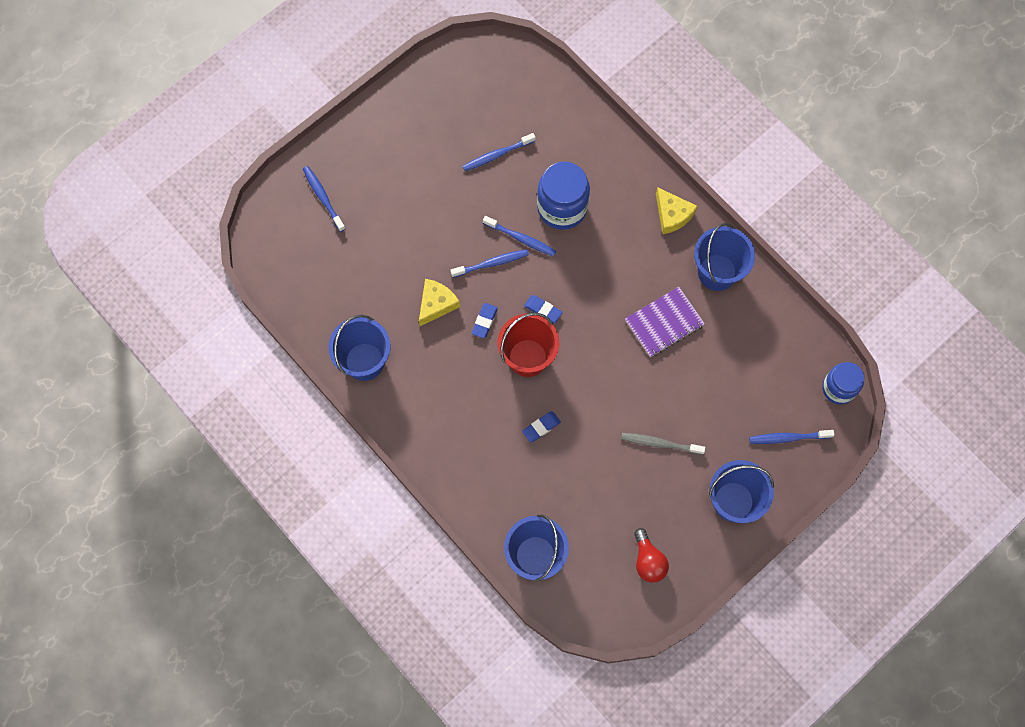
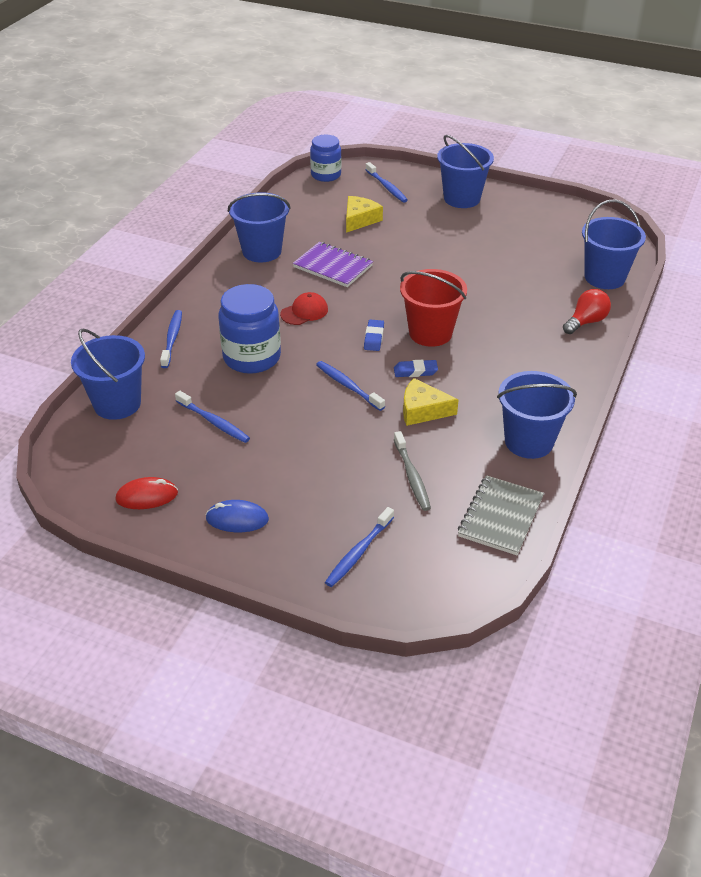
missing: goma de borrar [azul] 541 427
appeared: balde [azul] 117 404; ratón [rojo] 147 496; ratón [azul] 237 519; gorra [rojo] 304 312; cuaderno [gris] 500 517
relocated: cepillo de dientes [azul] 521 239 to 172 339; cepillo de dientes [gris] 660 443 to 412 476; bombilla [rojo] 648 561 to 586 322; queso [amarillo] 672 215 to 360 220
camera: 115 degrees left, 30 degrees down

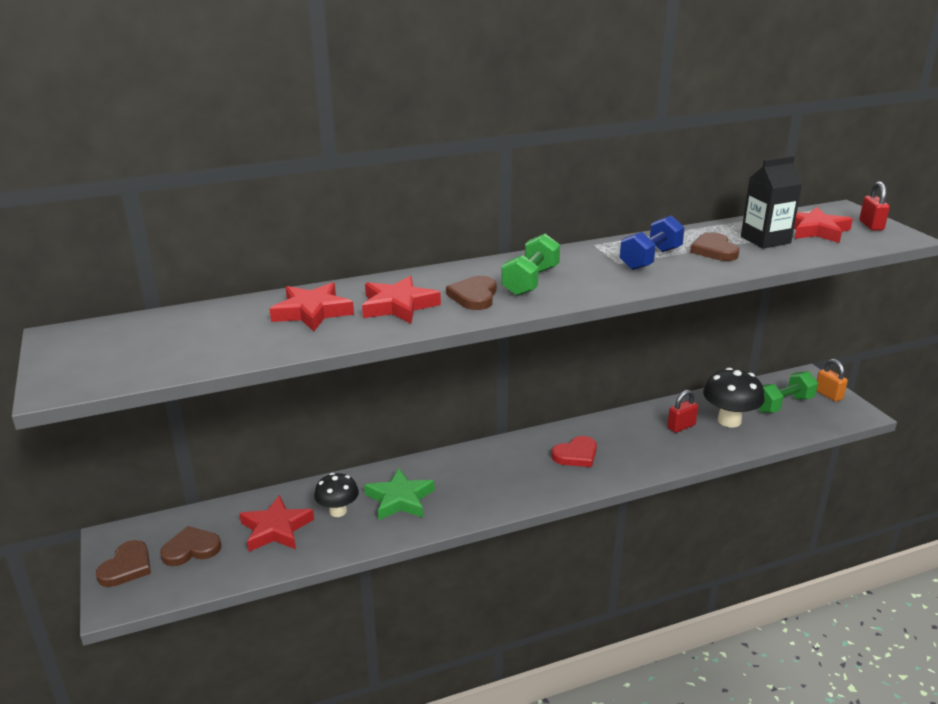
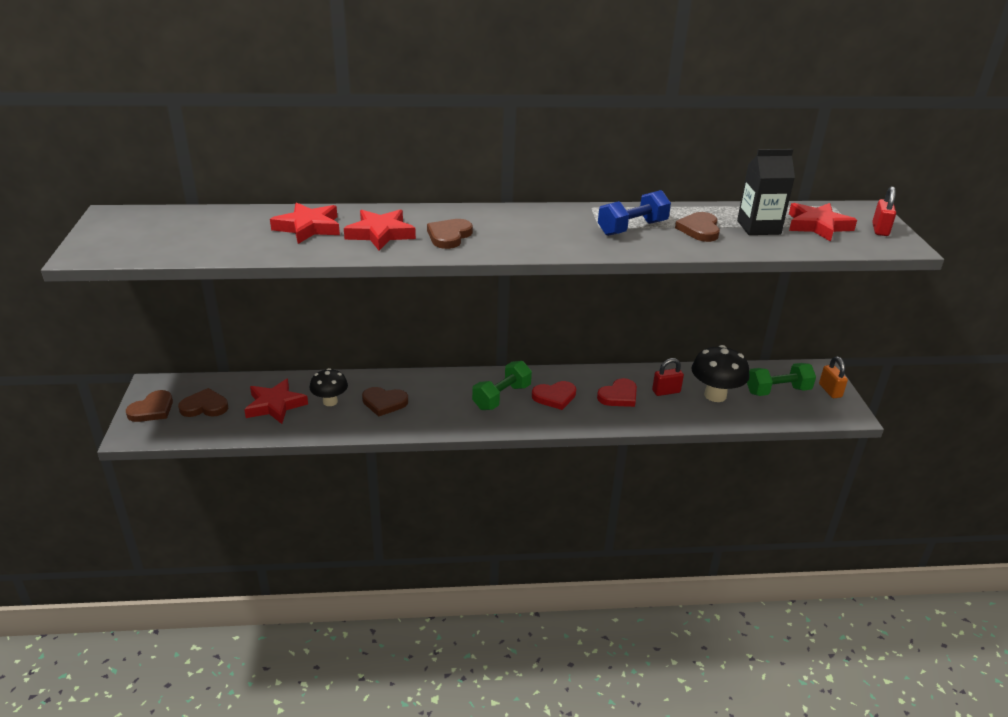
appeared: corazón [rojo] 619 396
relocated: mancuerna [verde] 530 281 to 502 397
exchanged: estrella [verde] 400 499 to corazón [marrón] 384 403
camera: 15 degrees right, 5 degrees up

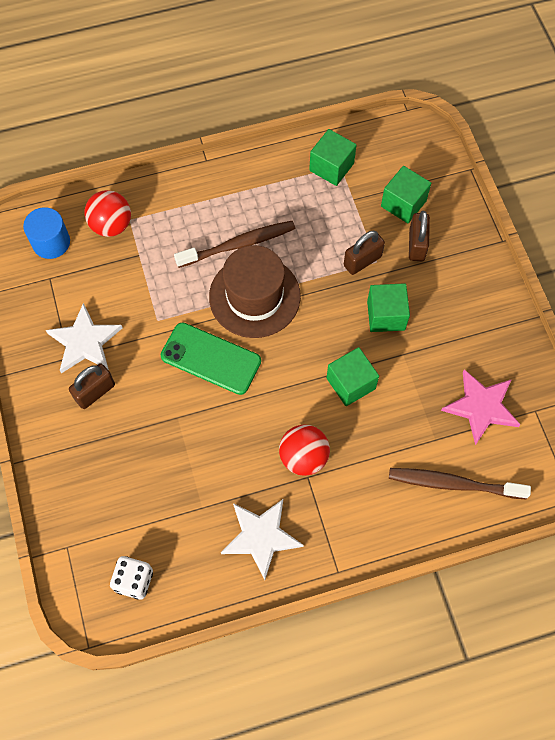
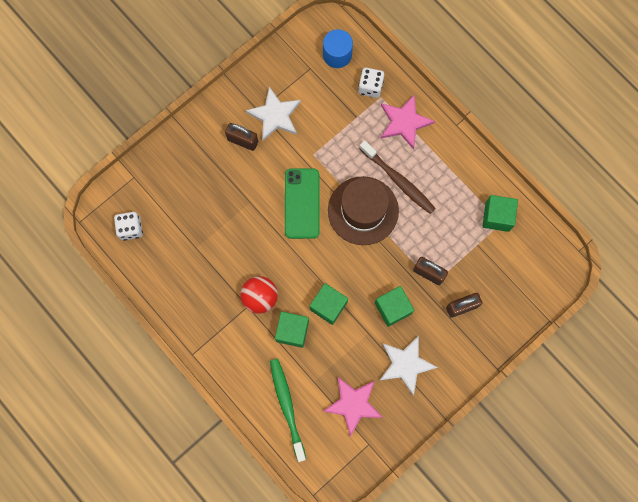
appeared: estrella [rosa] 404 122
relocated: estrella [blanco] 261 537 to 406 364; cubo [verde] 403 204 to 292 331
exchanged: pelota [rojo] 111 225 to dado [blanco] 370 87
colour: cepillo de dientes [marrón] 453 484 to cepillo de dientes [verde] 287 407
camera: 65 degrees right, 10 degrees up

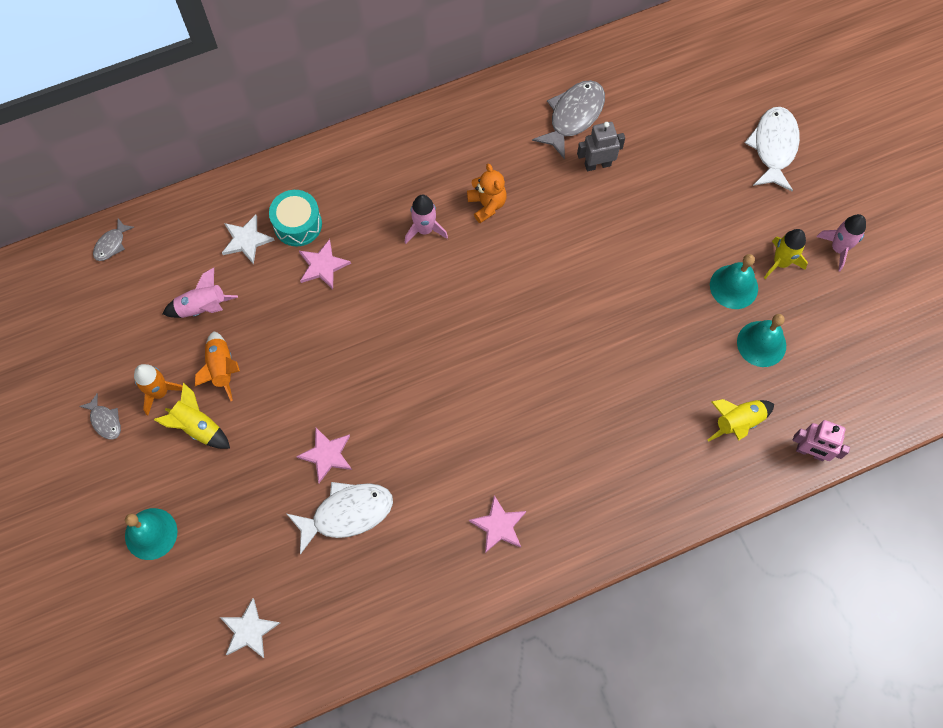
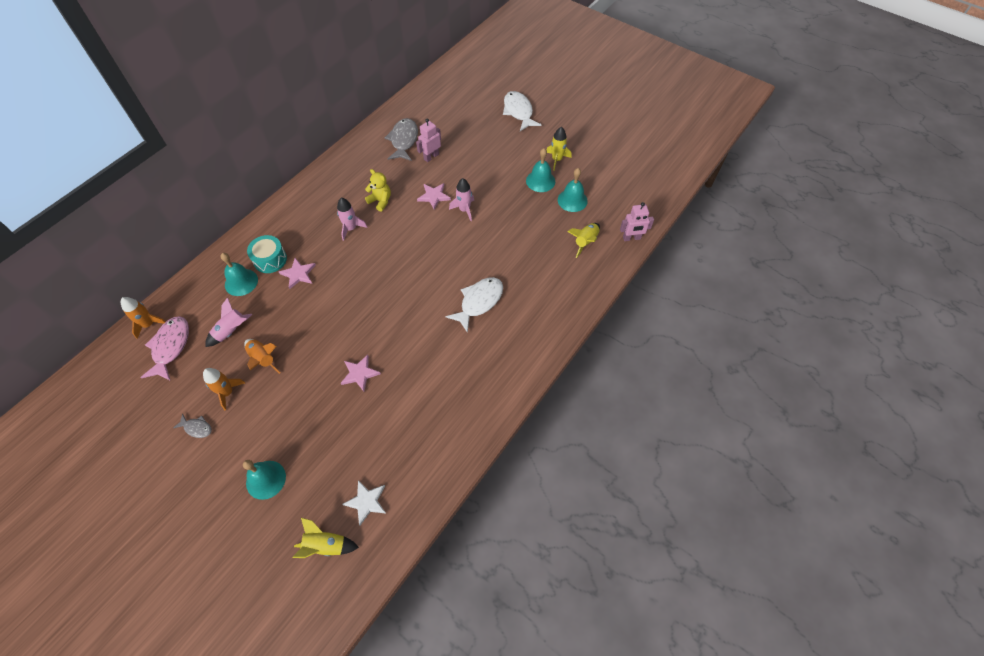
appeared: pez [rosa] 170 347
relocated: cohete [amarillo] 198 426 to 325 545; pez [blanco] 347 513 to 479 302; estrella [rosa] 499 526 to 434 196; cohete [rosa] 838 248 to 464 210
exchanged: pez [gris] 111 244 to cohete [naranja] 149 324; estrella [blanco] 246 240 to campana [turquesa] 241 282
colour: osito [naranja] 487 205 to osito [amarillo] 380 201; robot [gris] 597 164 to robot [rosa] 431 157
camera: 30 degrees left, 10 degrees down

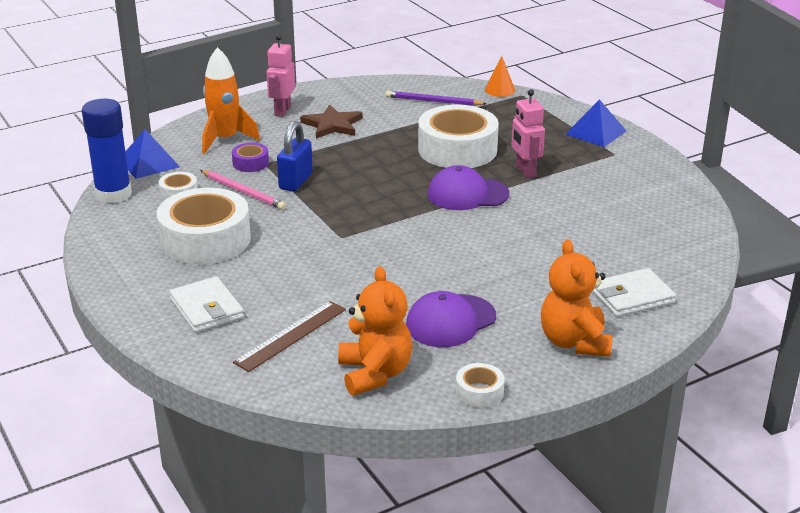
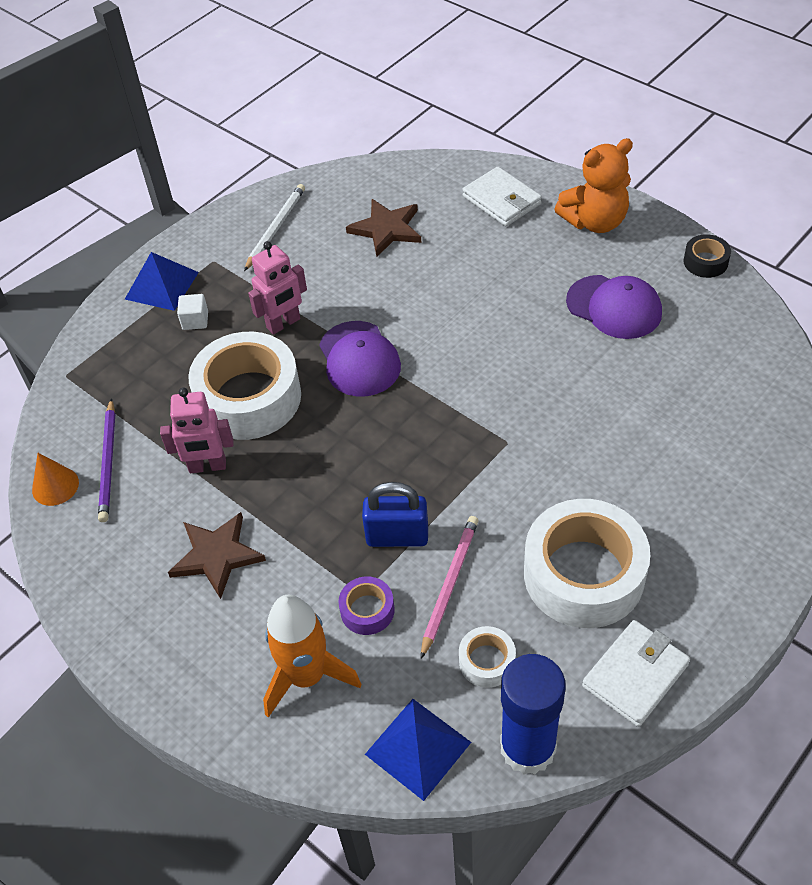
missing: regla [marrón] 290 335; osito [naranja] 375 373
appeared: cubo [blanco] 195 320; lápiz [blanco] 275 228; estrella [marrón] 386 229
relocated: cartera [blanco] 206 309 to 635 675; robot [rosa] 282 111 to 207 466; cono [naranja] 500 90 to 55 486
colour: cinta adhesiva [blanco] 479 392 to cinta adhesiva [negro] 705 262
camera: 105 degrees left, 20 degrees up

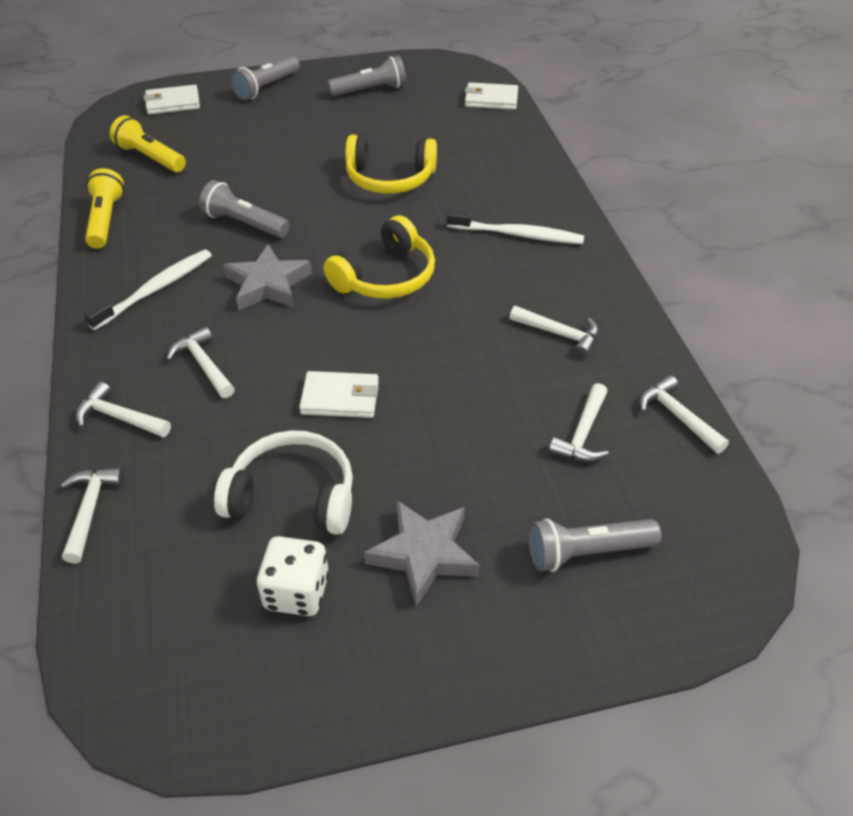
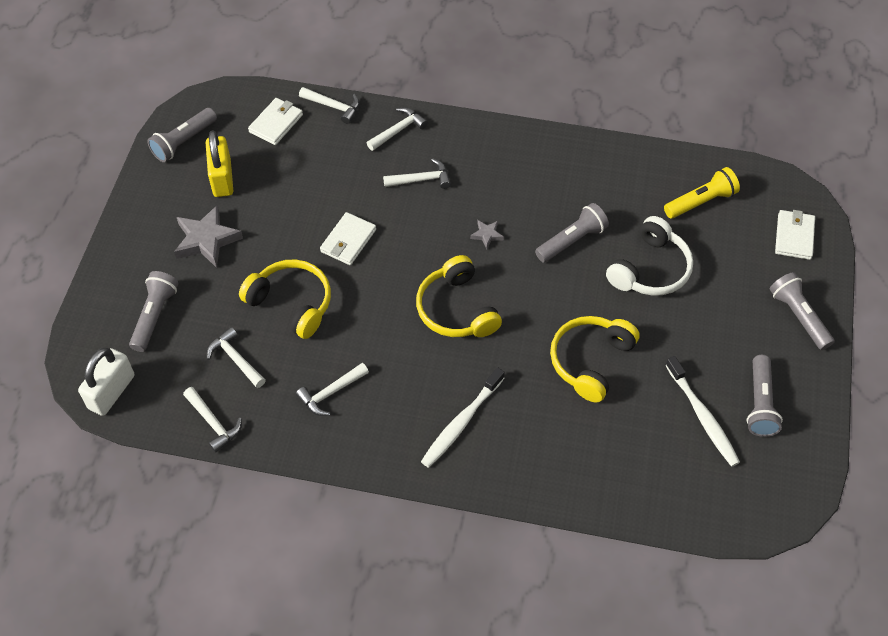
missing: lámpara de mano [amarillo] 106 220
appeared: candado [blanco] 111 392; lámpara de mano [gris] 183 142; auriculares [amarillo] 291 303
relocated: cepillo de dientes [blanco] 155 289 to 702 416; auriculares [blanco] 293 496 to 650 269; cartera [blanco] 491 99 to 276 123
exchanged: dado [blanco] 297 592 to candado [amarillo] 222 178
spun: martillo [blanco] 677 416 = 213 423 60 degrees clockwise
size: estrella [gris] 268 284 = 487 235 x0.49
camera: 115 degrees right, 10 degrees up

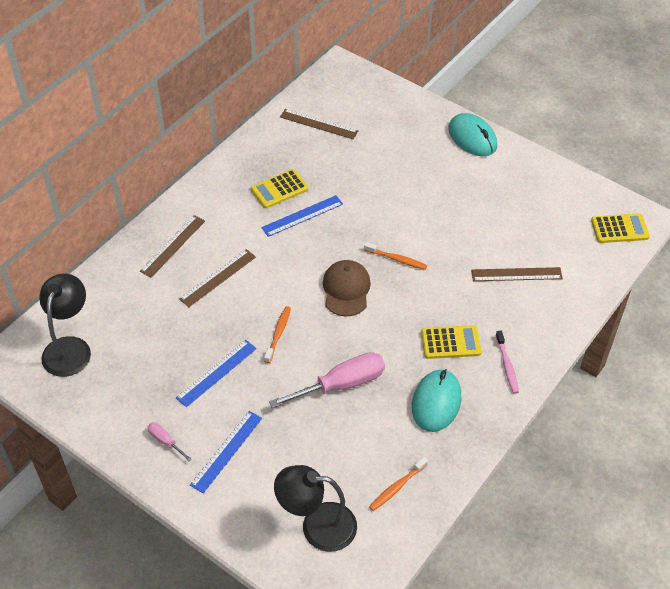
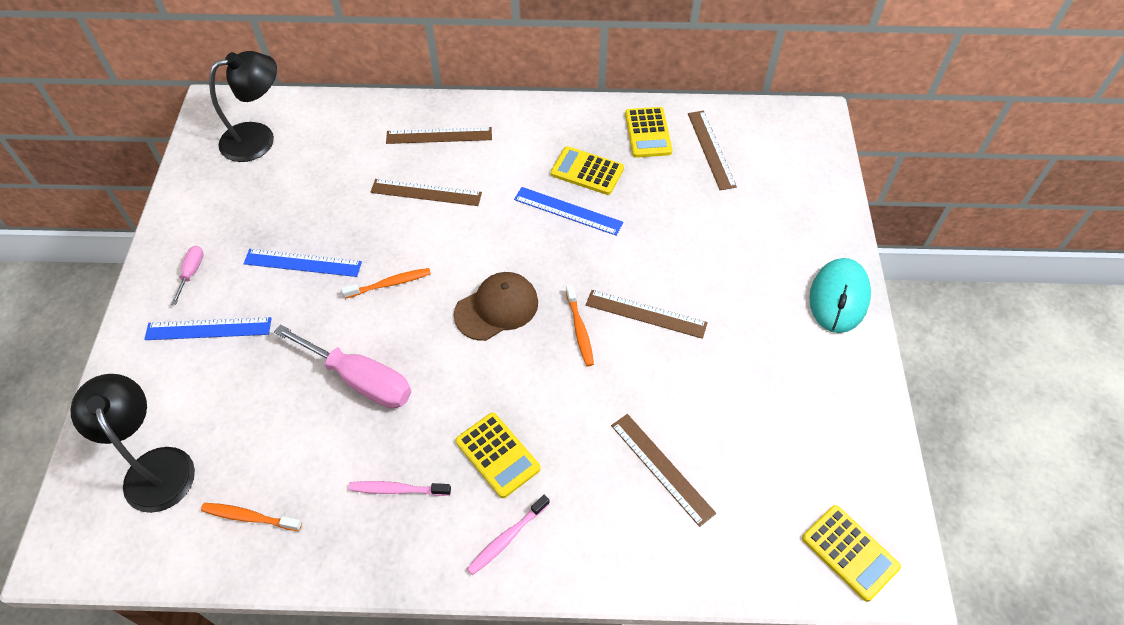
appeared: regla [marrón] 646 314; calculadora [amarillo] 648 133
exchanged: ratón [turquesa] 436 402 to cepillo de dientes [rosa] 397 490
camera: 55 degrees right, 5 degrees up

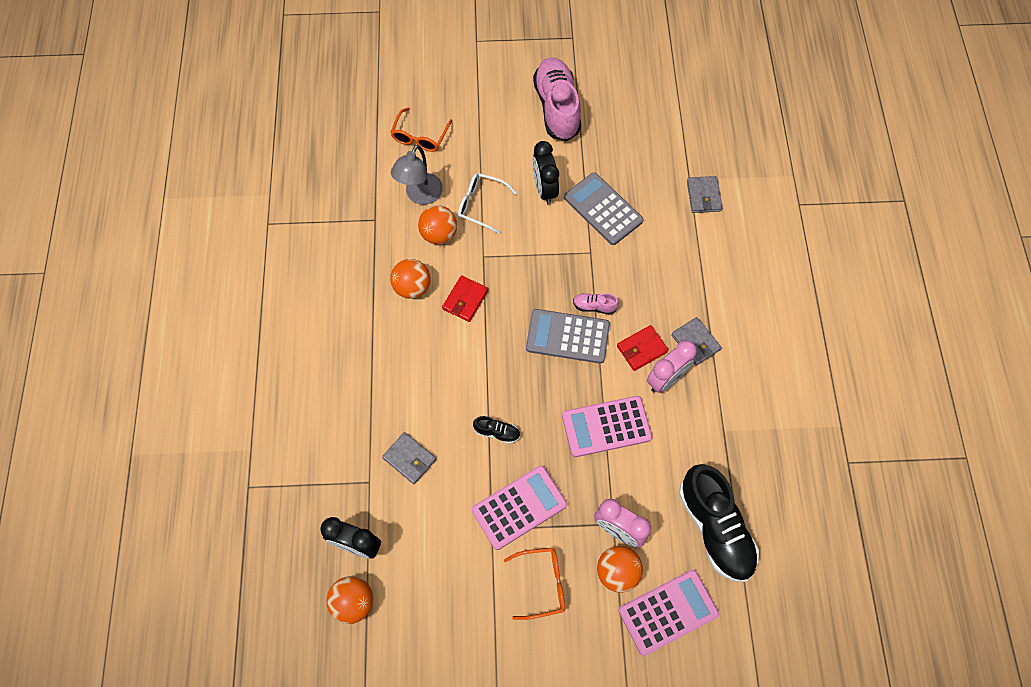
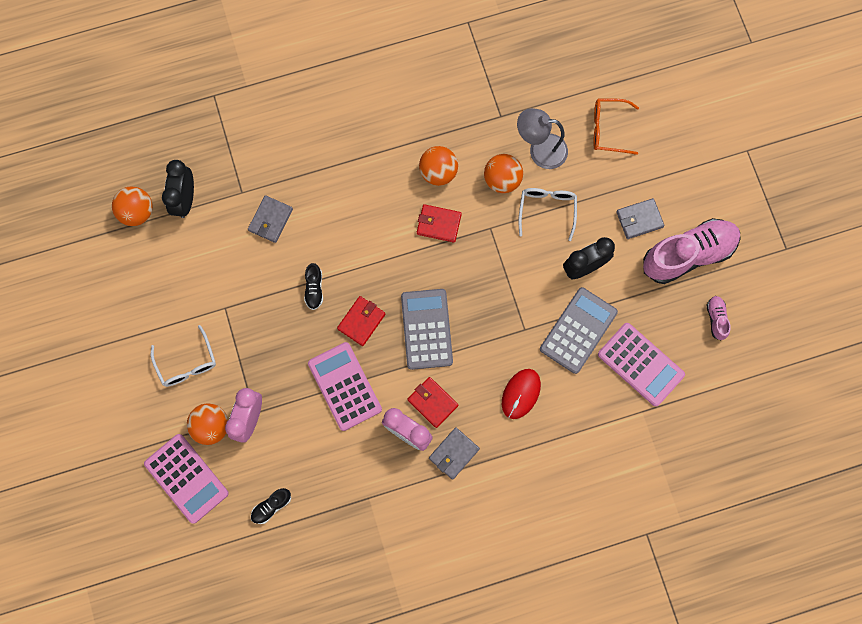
appeared: cartera [rojo] 361 321; ratón [rojo] 521 394
relocated: calculadora [rosa] 519 507 to 640 364; zapato [rosa] 594 306 to 716 319; cartera [gris] 703 196 to 639 219
colour: gafas [naranja] 541 584 to gafas [blanco] 187 363
size: zapato [negro] 715 528 = 271 506 x0.43
camera: 75 degrees right, 10 degrees up

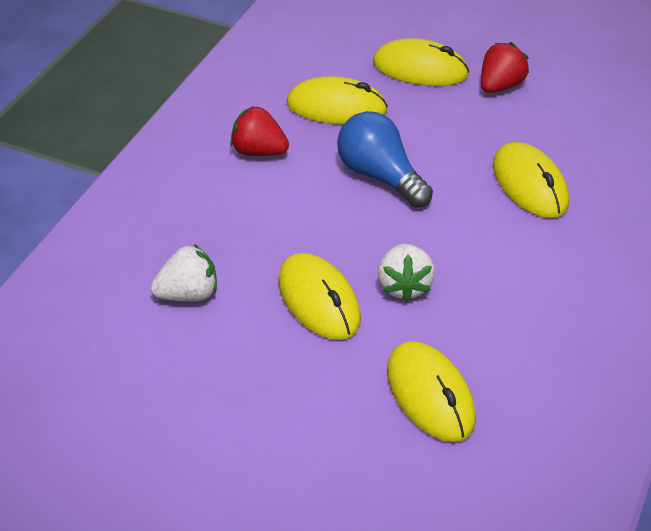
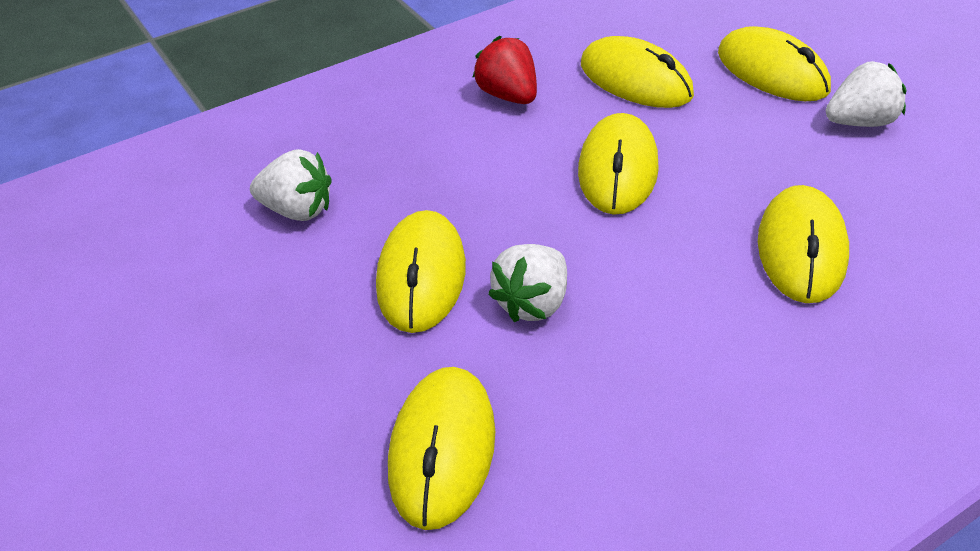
exchanged: bombilla [azul] 380 176 to ratón [amarillo] 618 169
colour: fresa [rojo] 500 86 to fresa [blanco] 860 122
camera: 35 degrees right, 0 degrees up

